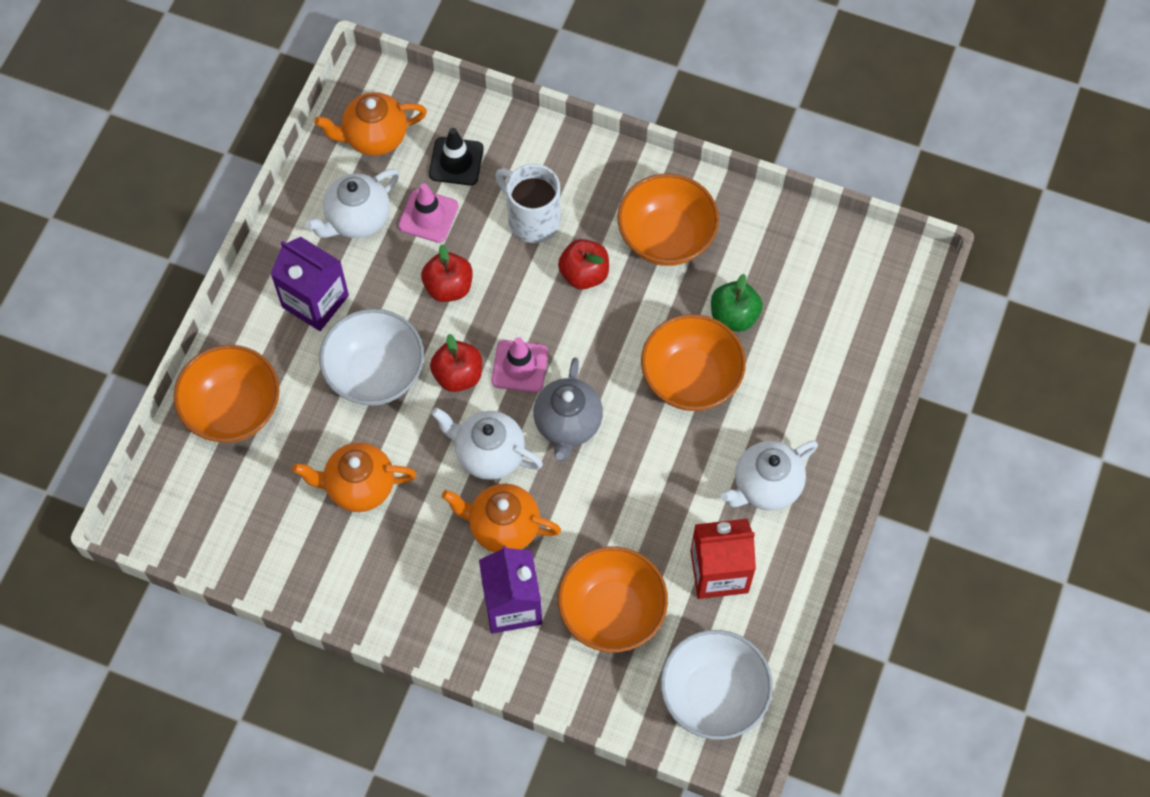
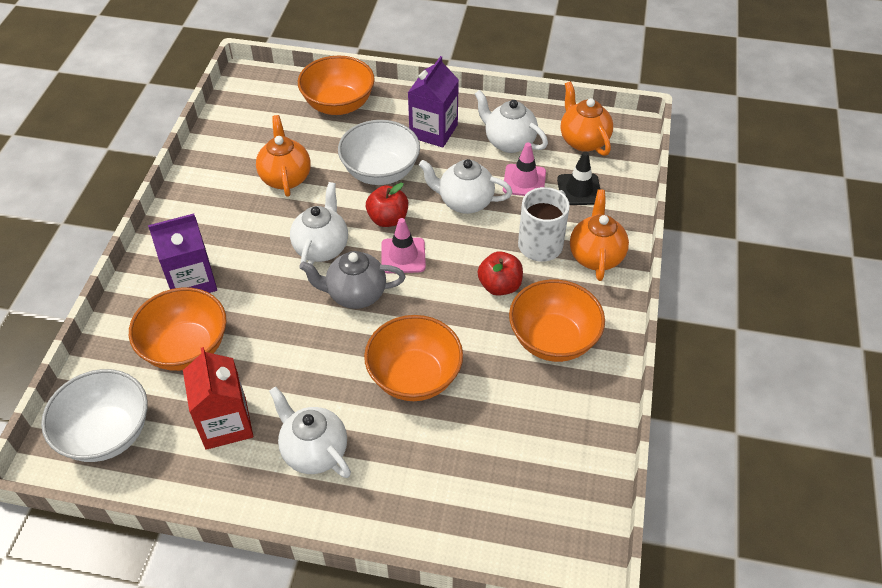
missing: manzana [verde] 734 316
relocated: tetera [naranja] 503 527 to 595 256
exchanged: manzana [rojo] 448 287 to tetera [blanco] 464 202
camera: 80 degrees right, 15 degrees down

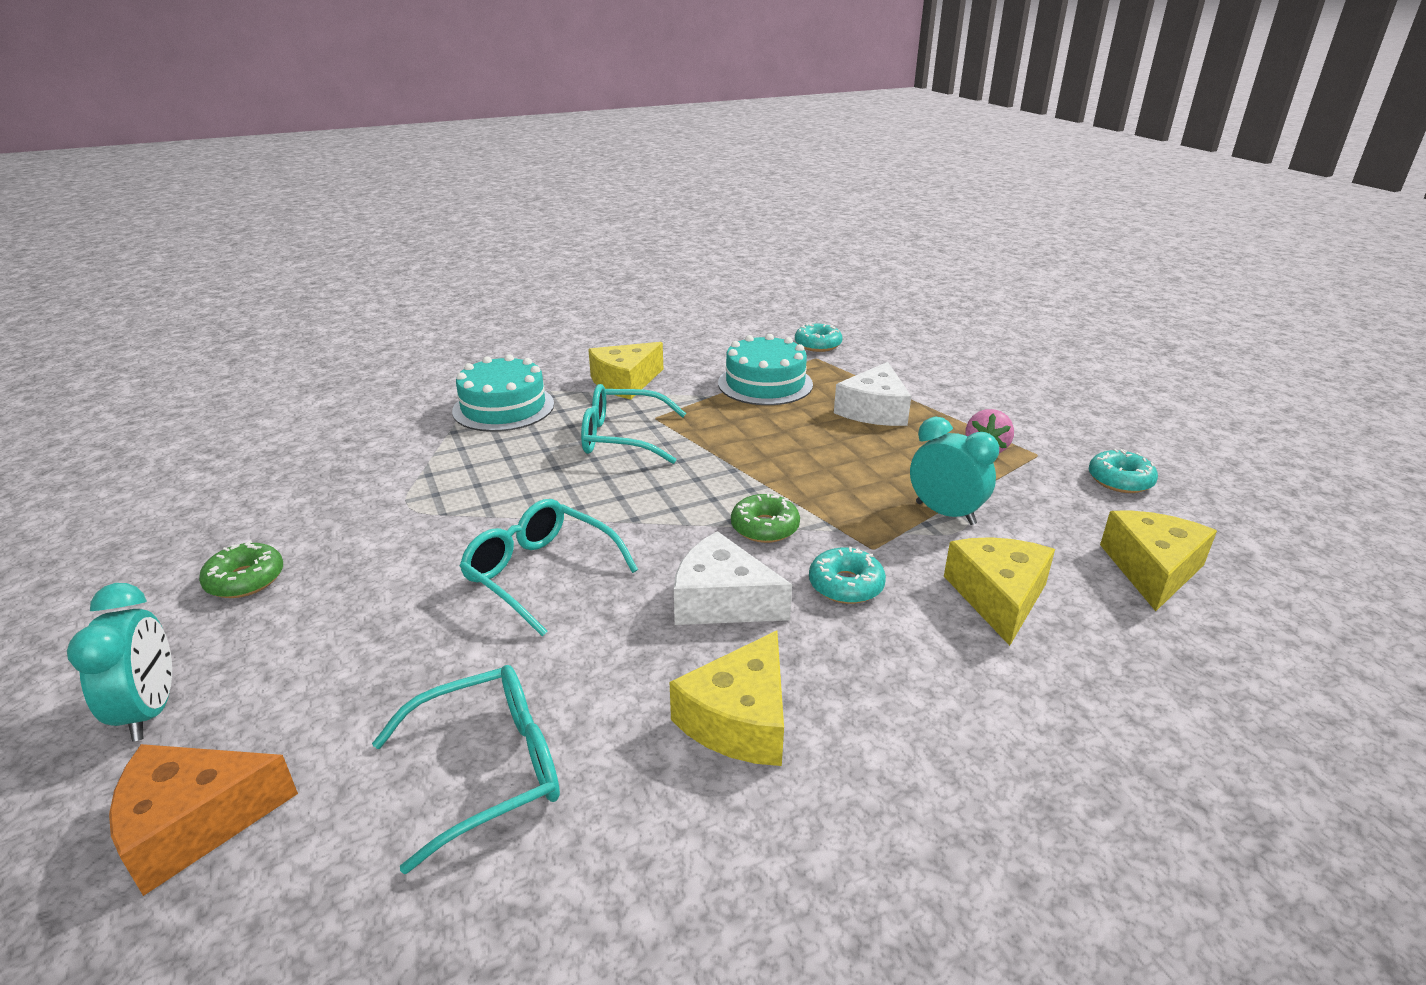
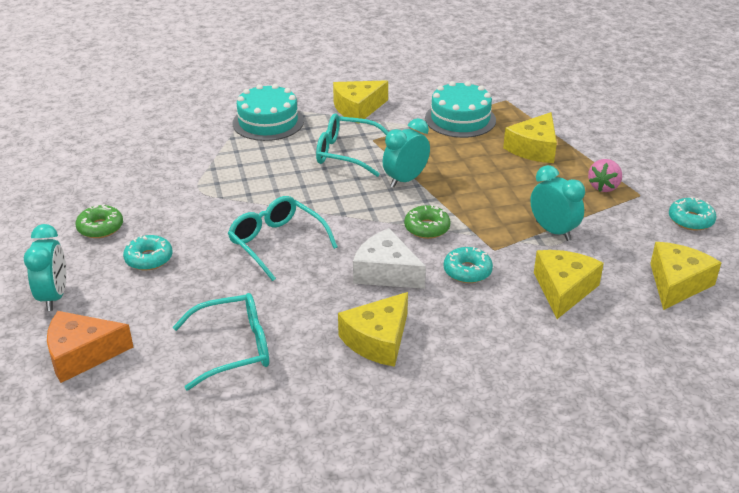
appeared: despertador [turquesa] 405 180
relocated: rosquilla [turquesa] 817 345 to 149 259
colour: queso [blanco] 874 410 to queso [amarillo] 534 148
camera: 10 degrees right, 5 degrees up

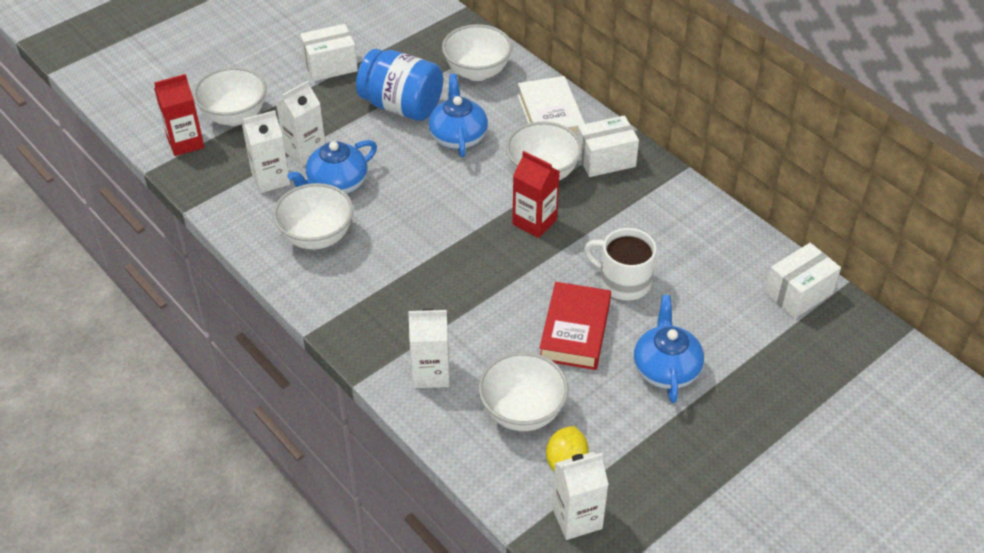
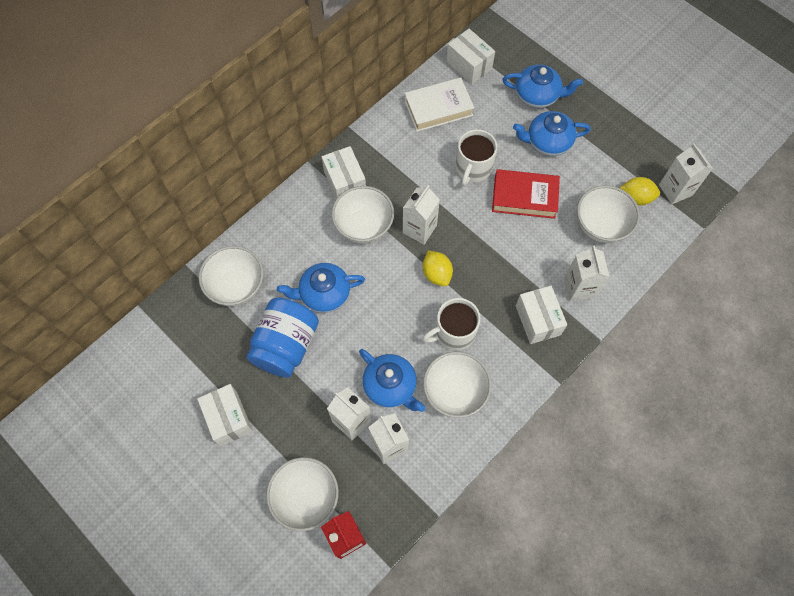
appeared: limón [amarillo] 436 274; taza [blanco] 454 332; tetera [azul] 537 95; caja [blanco] 537 320
relocated: libro [blanco] 550 116 to 438 108
colour: cartón de leche [rojo] 534 222 to cartón de leche [blanco] 419 229
camera: 95 degrees left, 20 degrees up

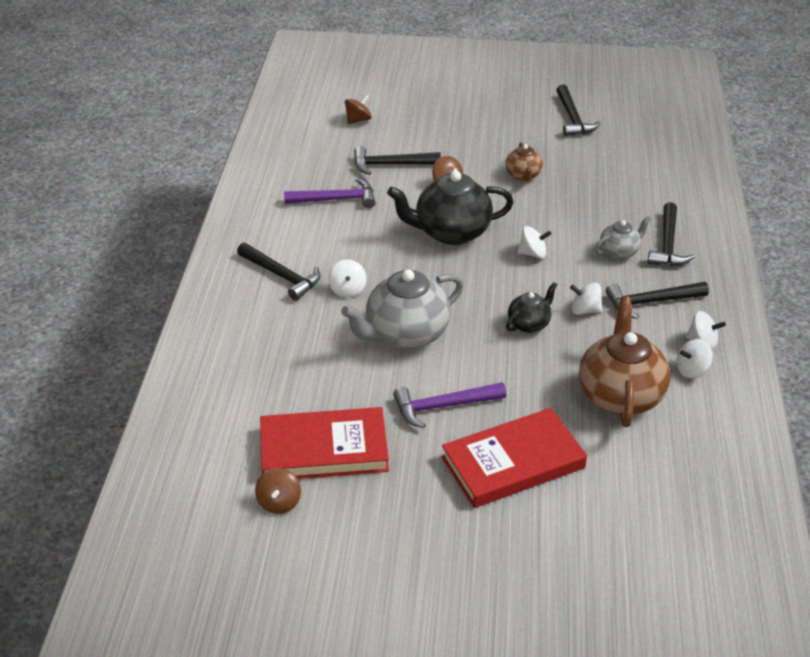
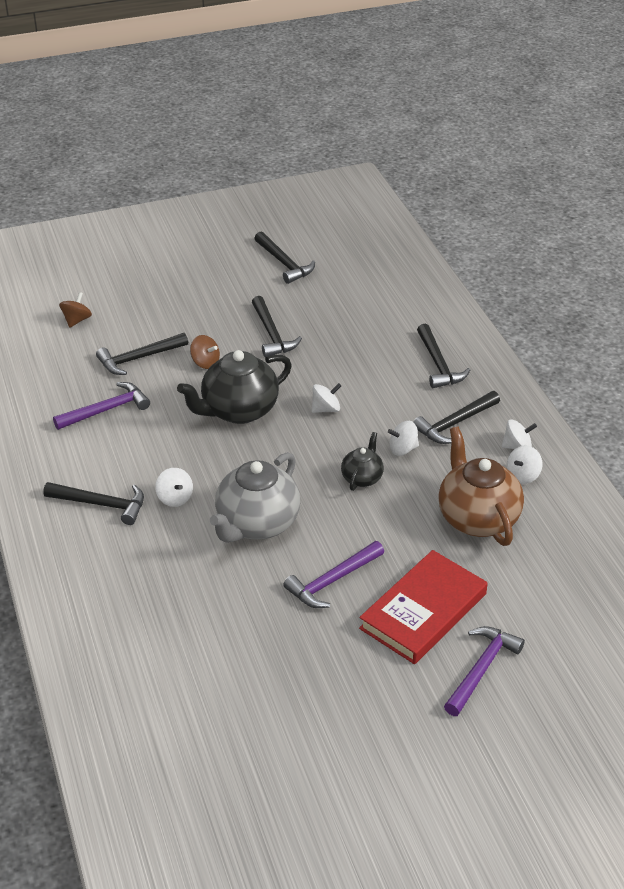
missing: peonza [marrón] 279 502; libro [rojo] 324 449; tetera [gris] 619 251
appeared: martillo [morado] 481 669
exchanged: tetera [marrón] 523 175 to martillo [negro] 272 334
camera: 25 degrees left, 0 degrees up

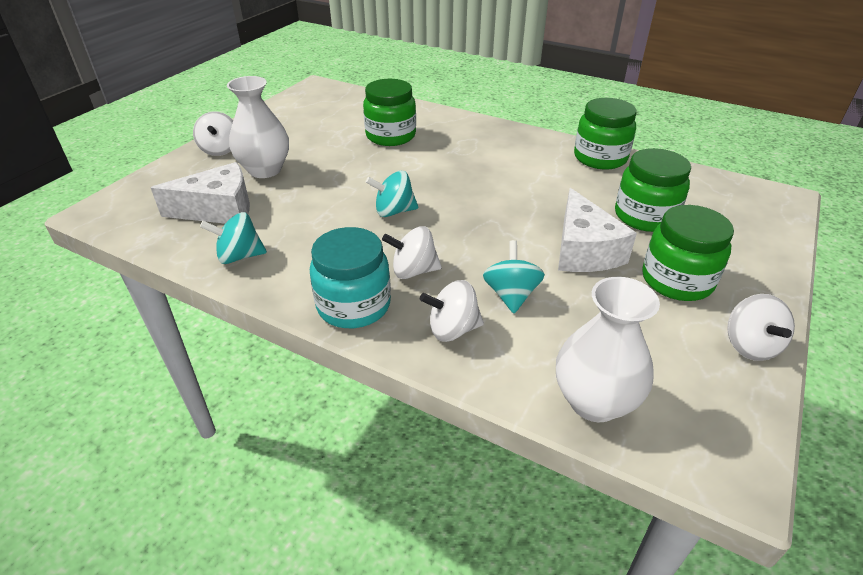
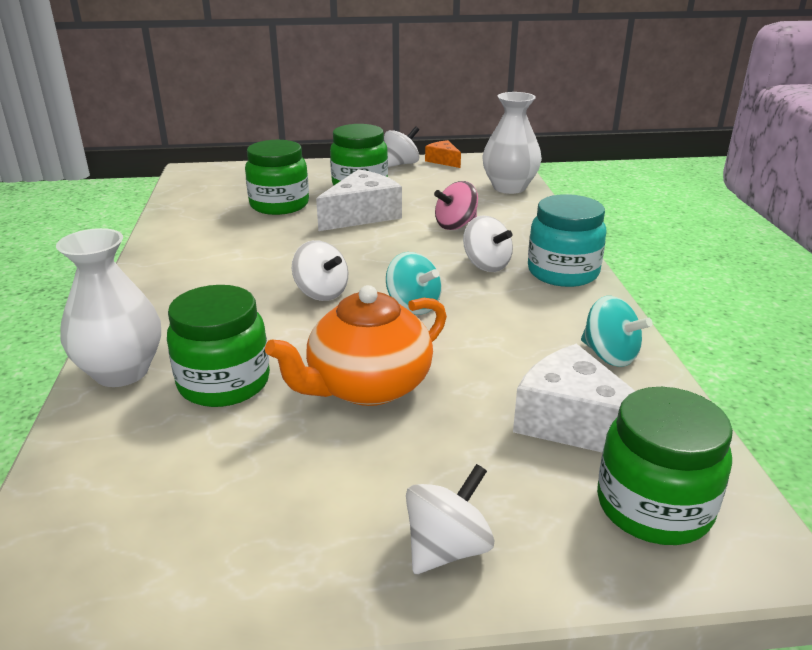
appeared: tetera [naranja] 367 386; queso [naranja] 443 161
relocated: florero [blanco] 265 170 to 121 372; peonza [blanco] 452 329 to 321 293; tarro [verde] 600 158 to 653 507
colour: peonza [turquesa] 511 295 to peonza [rosa] 455 225
camera: 125 degrees left, 10 degrees down

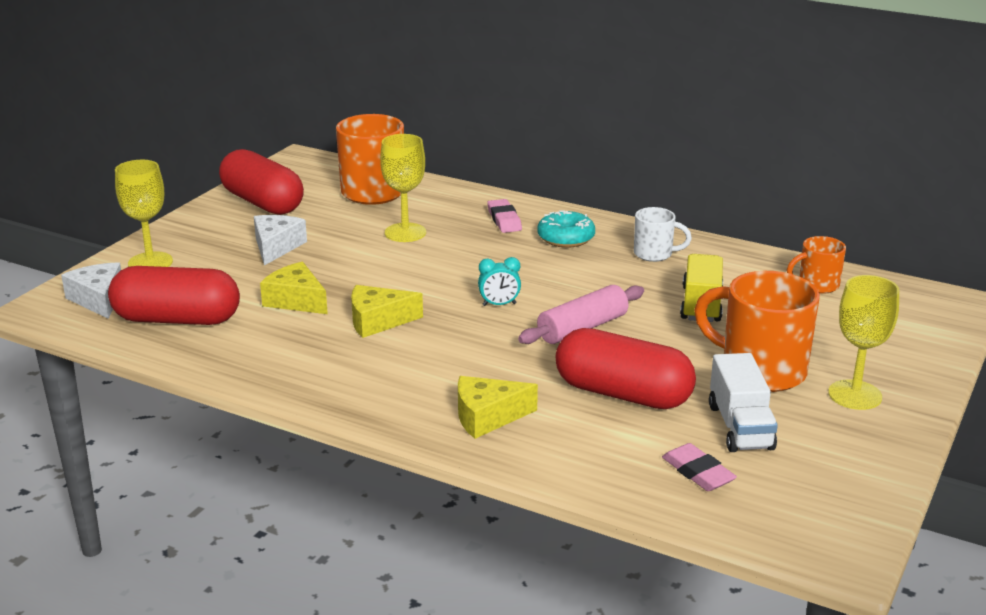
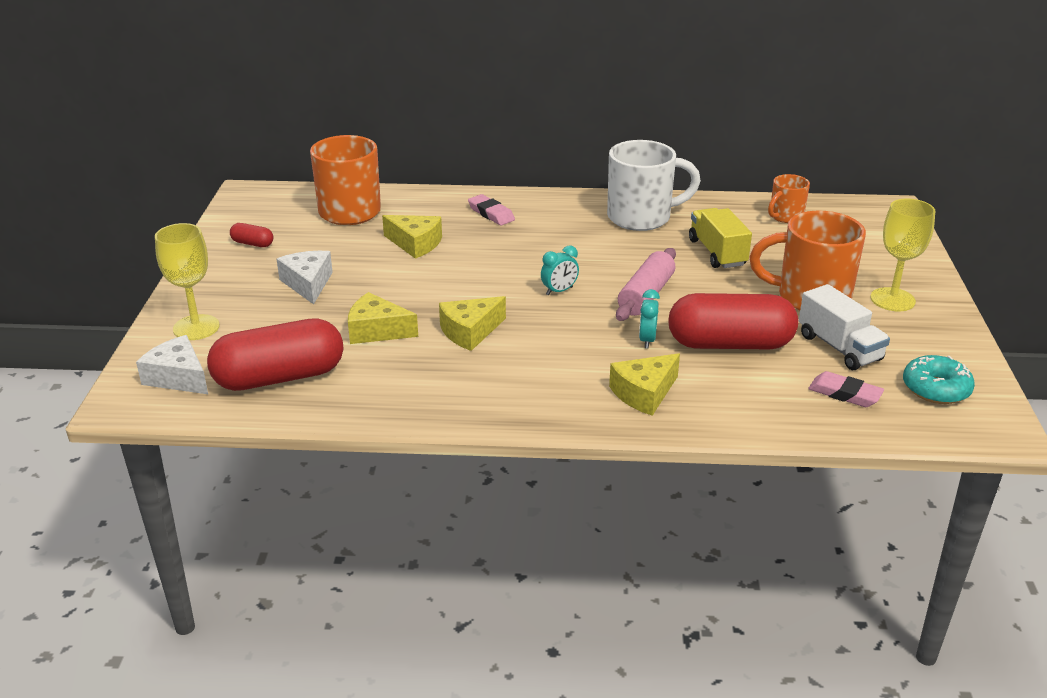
appeared: despertador [turquesa] 647 340
relocated: rosquilla [turquesa] 566 238 to 936 389
exchanged: copa [amarillo] 405 233 to queso [amarillo] 415 244
size: cápsula [rojo] 262 203 = 252 243 x0.43; taza [blanco] 654 254 = 642 217 x1.84
camera: 25 degrees left, 5 degrees up

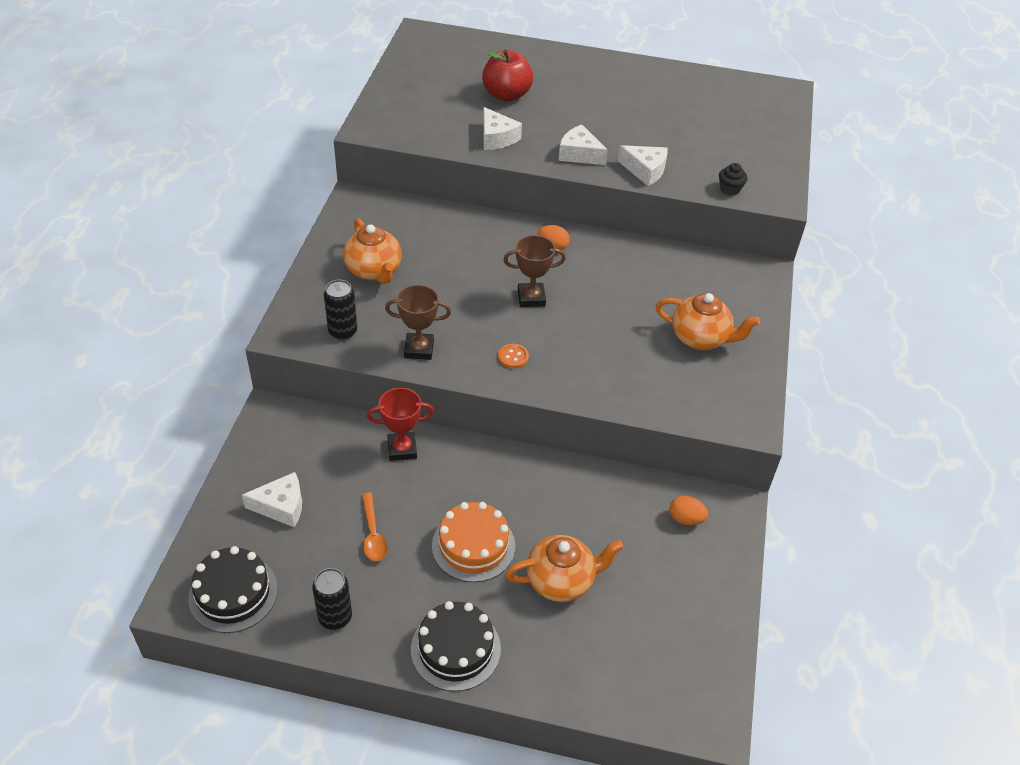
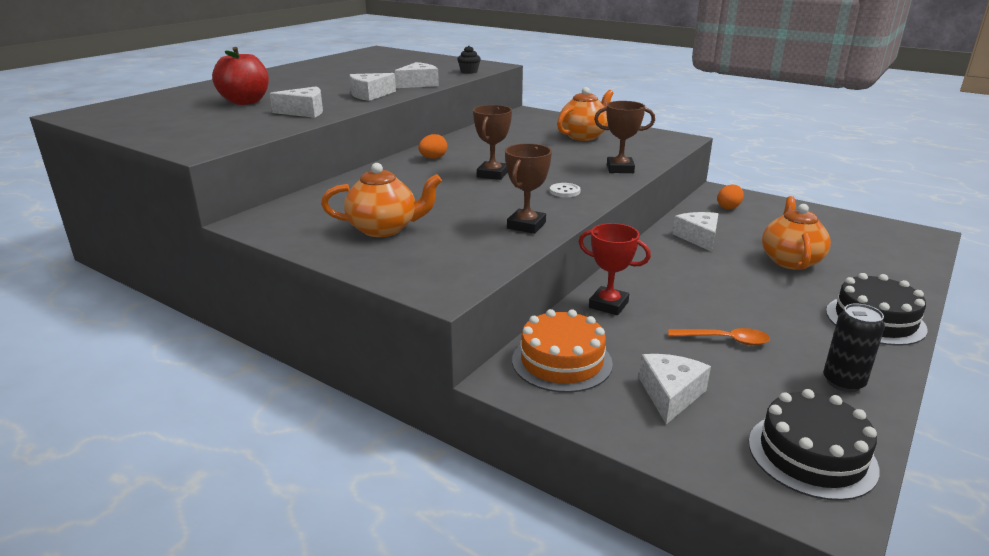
missing: lata [negro] 343 331
appeared: trofeo [marrón] 620 169; queso [blanco] 699 238
relocated: tarta [naranja] 473 546 to 562 361
colour: botón [naranja] 513 357 to botón [blanco] 564 191
spun: trofeo [rojo] 402 449 = 608 305 75 degrees counterclockwise
camera: 65 degrees left, 20 degrees down

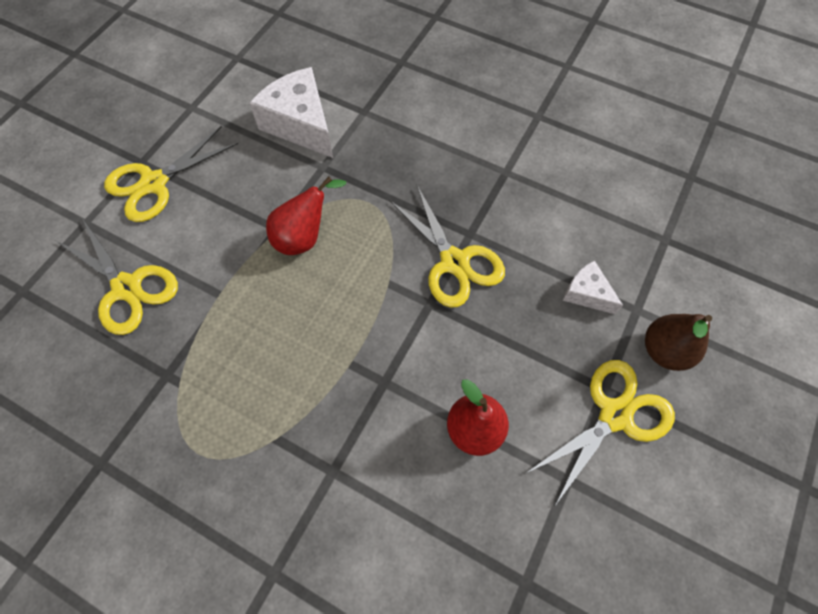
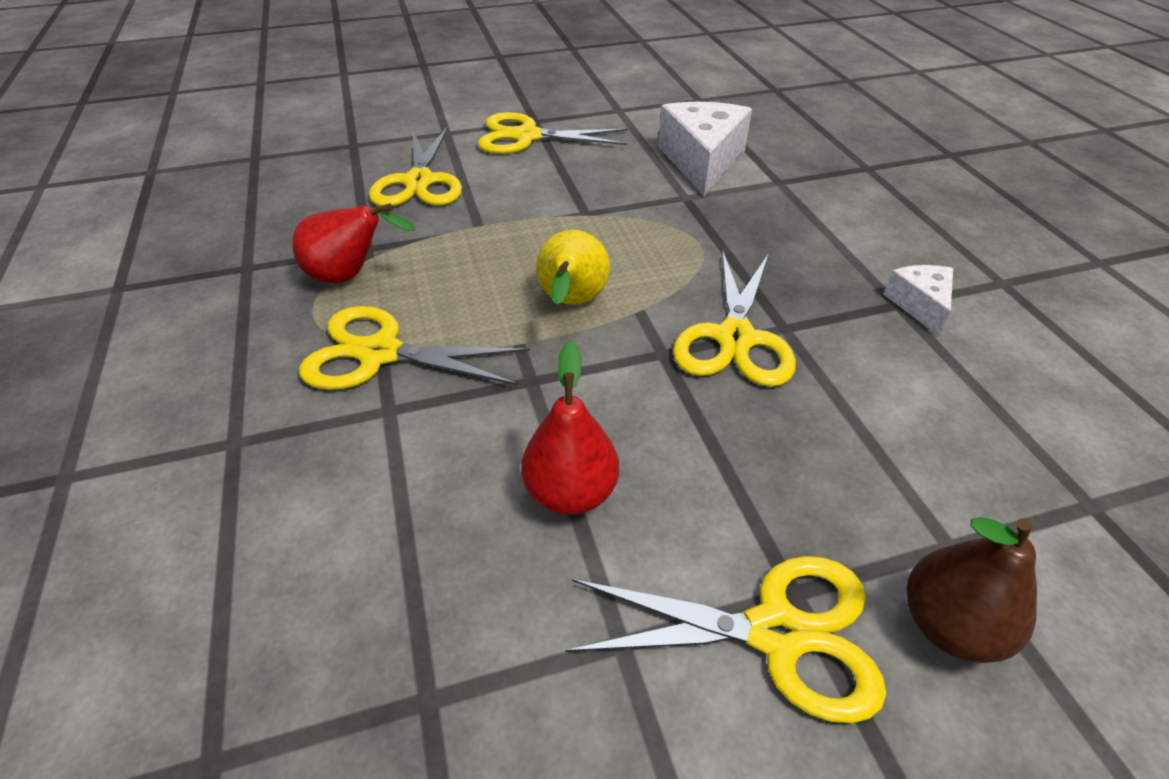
appeared: tijeras [amarillo] 380 353; pera [amarillo] 571 303
relocated: pera [rojo] 304 237 to 350 276; queso [blanco] 586 293 to 919 305
camera: 45 degrees right, 20 degrees down

